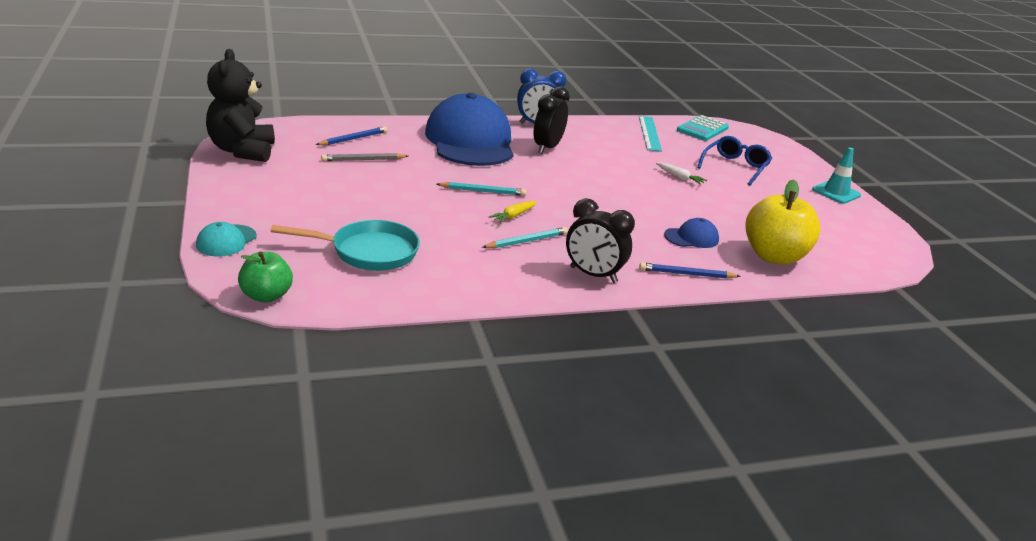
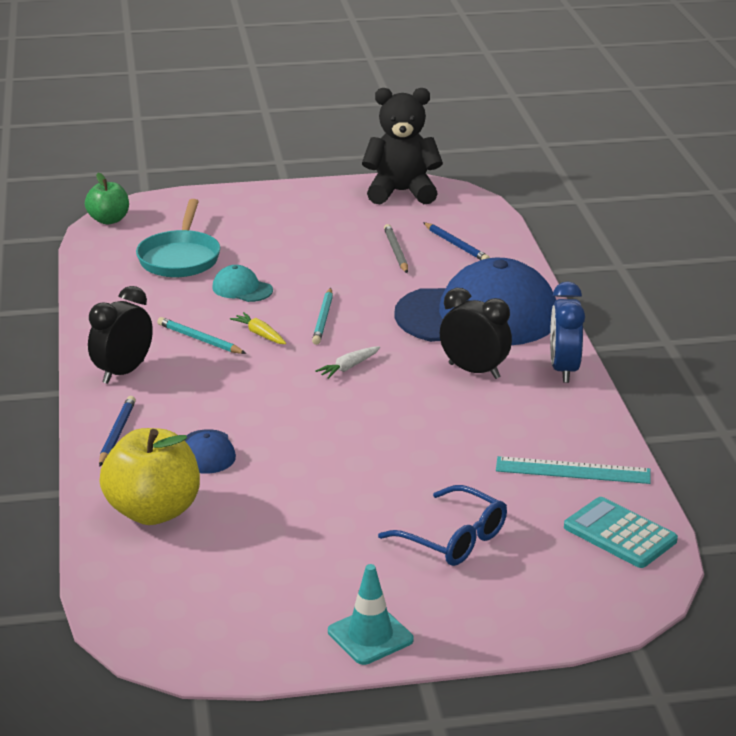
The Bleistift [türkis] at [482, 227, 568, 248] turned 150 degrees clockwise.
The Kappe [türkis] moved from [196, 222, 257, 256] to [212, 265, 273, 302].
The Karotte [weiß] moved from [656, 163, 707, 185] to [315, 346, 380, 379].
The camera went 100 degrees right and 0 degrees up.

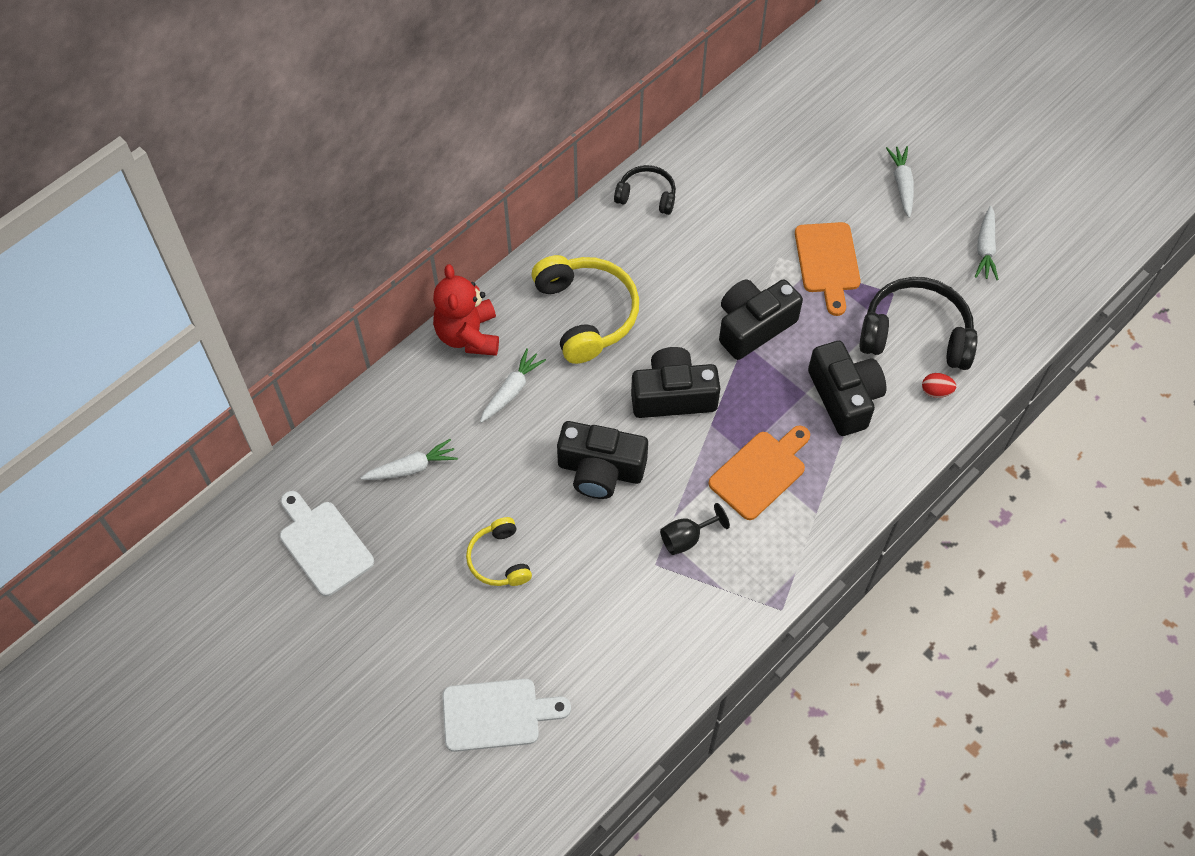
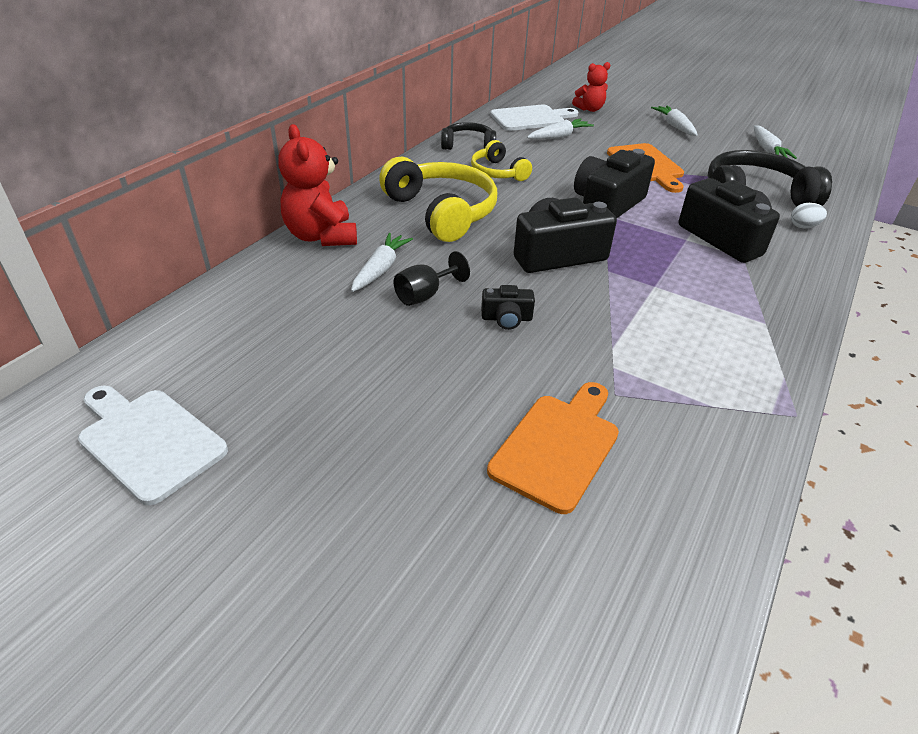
The Kelch [schwarz] moved from [660, 503, 730, 555] to [394, 251, 470, 306].
The Kopfhörer [gelb] moved from [466, 517, 532, 586] to [471, 140, 532, 181].
The Kamera [schwarz] at [557, 421, 648, 499] changed to 0.49 times the size.
The Schneidebrett [orange] moved from [708, 425, 810, 520] to [487, 382, 619, 514].
The Schneidebrett [weiß] moved from [442, 679, 571, 752] to [490, 105, 578, 131].
The Karotte [weiß] moved from [361, 439, 458, 480] to [527, 119, 594, 140].
The Teddybär [rot] at [572, 62, 610, 112] appeared.
The Ei [rot] at [922, 373, 956, 398] became the Ei [weiß] at [791, 203, 827, 228].
The camera went 15 degrees left and 20 degrees down.

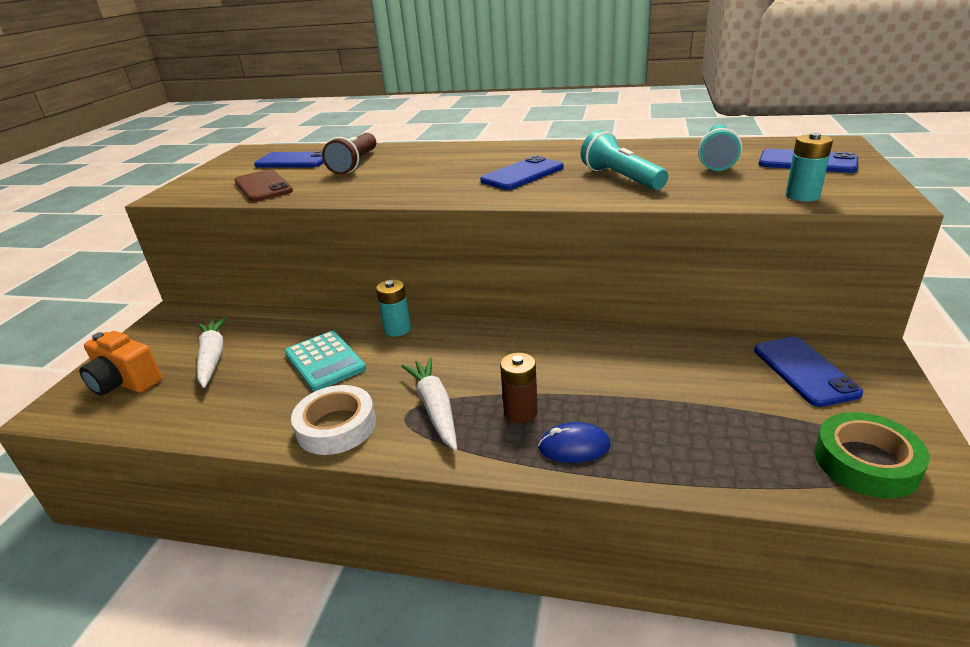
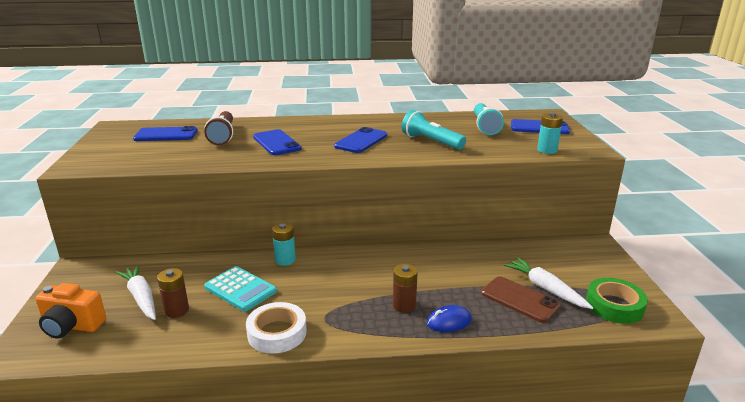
The Batterie [braun] at [157, 268, 189, 318] appeared.
The Handy [blau] moved from [754, 337, 863, 407] to [253, 129, 302, 155].
The Handy [braun] moved from [235, 169, 293, 202] to [481, 276, 561, 323].
The Karotte [weiß] moved from [401, 357, 457, 451] to [503, 257, 594, 309].
The camera went 20 degrees left and 5 degrees down.

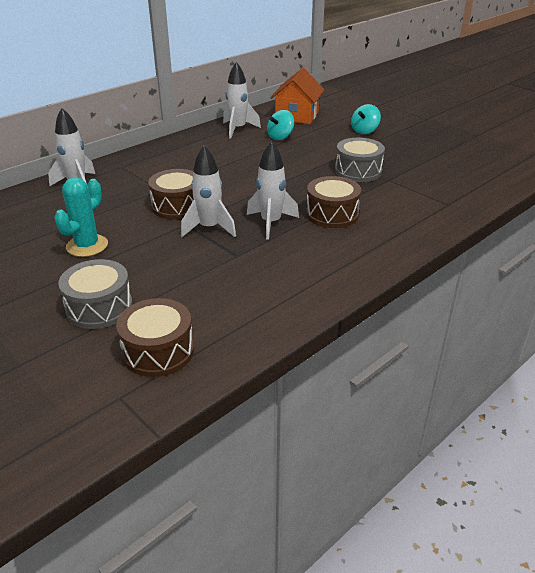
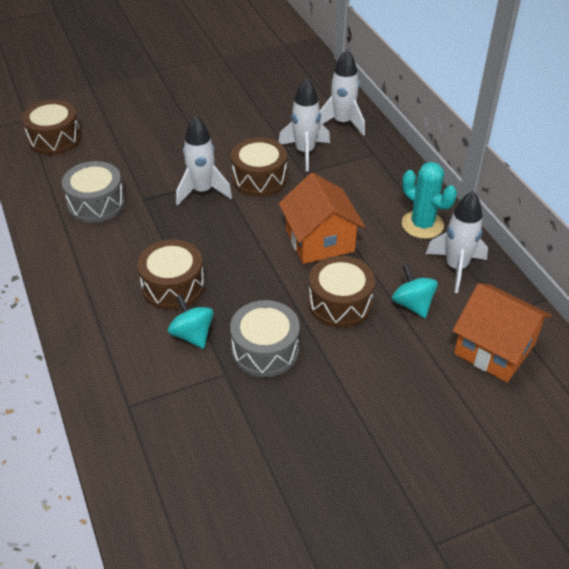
The Trommel [grau] moved from [58, 259, 133, 329] to [62, 161, 125, 223].
The Kreisel [türkis] moved from [351, 104, 381, 134] to [168, 295, 214, 349].
The Rakete [weiß] moved from [247, 141, 299, 240] to [279, 78, 330, 171].
The Haus [orange] at [279, 173, 365, 264] appeared.
The Trommel [braun] at [308, 256, 375, 328] appeared.
The Kaktus [türkis] moved from [54, 177, 108, 257] to [402, 162, 457, 239].
The camera went 110 degrees right and 10 degrees up.

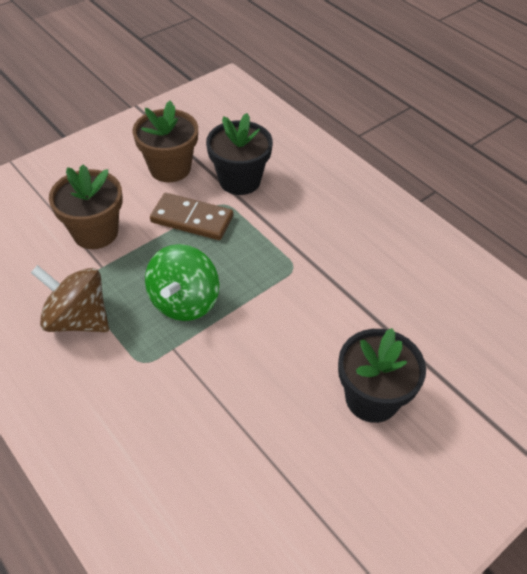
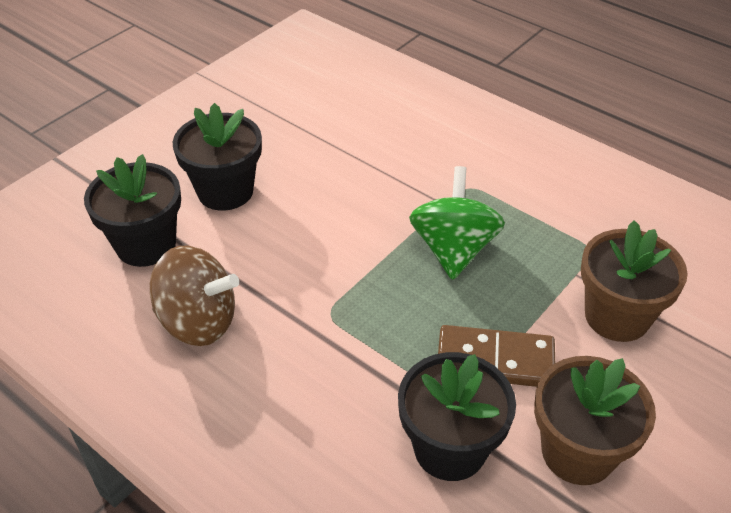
The Blumentopf [schwarz] at [84, 154, 181, 267] appeared.
The Kreisel [braun] moved from [30, 265, 109, 332] to [150, 246, 239, 346].
The camera went 170 degrees right and 5 degrees down.

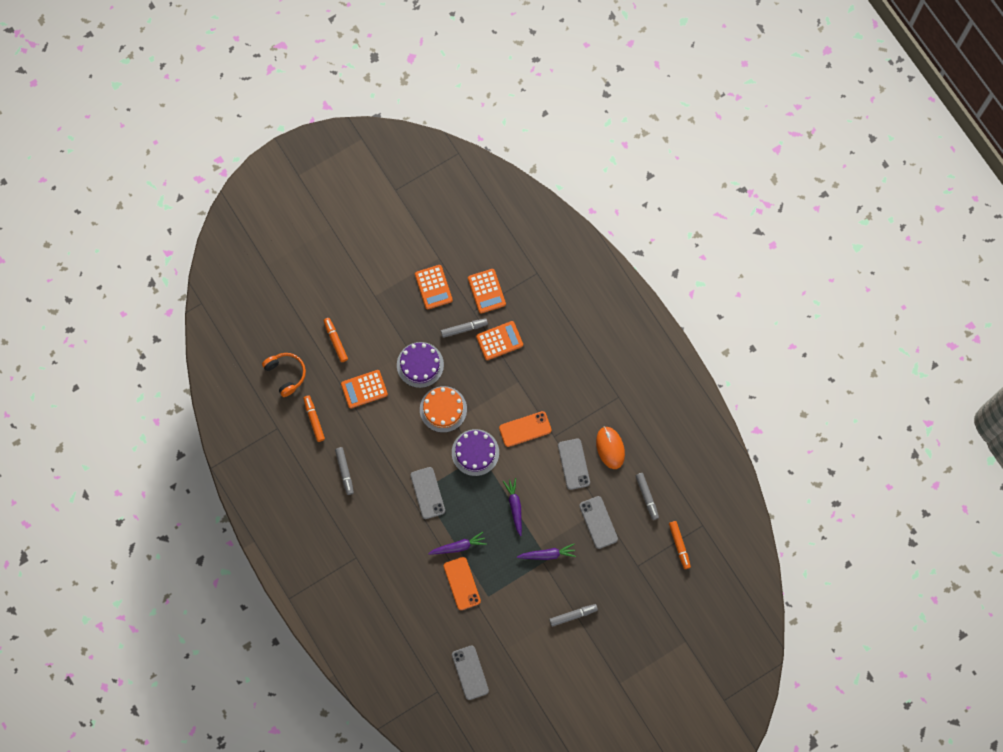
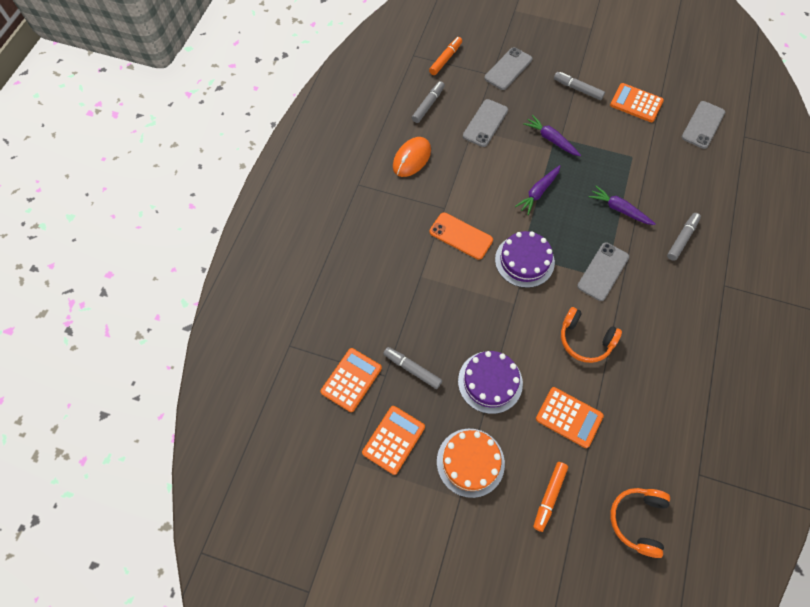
The Kuchen [orange] moved from [420, 386, 467, 433] to [437, 429, 505, 498].
The Handy [grau] moved from [558, 439, 590, 490] to [484, 47, 532, 90].
The Kopfhörer [orange] at [561, 307, 622, 363] appeared.
The Taschenrechner [orange] moved from [476, 321, 523, 360] to [610, 83, 664, 122].
The Filzstift [grau] moved from [335, 447, 354, 495] to [667, 213, 701, 261].
The Filzstift [orange] at [303, 395, 325, 442] disappeared.
The Handy [orange] at [444, 557, 481, 610] disappeared.
The camera went 130 degrees left and 10 degrees down.

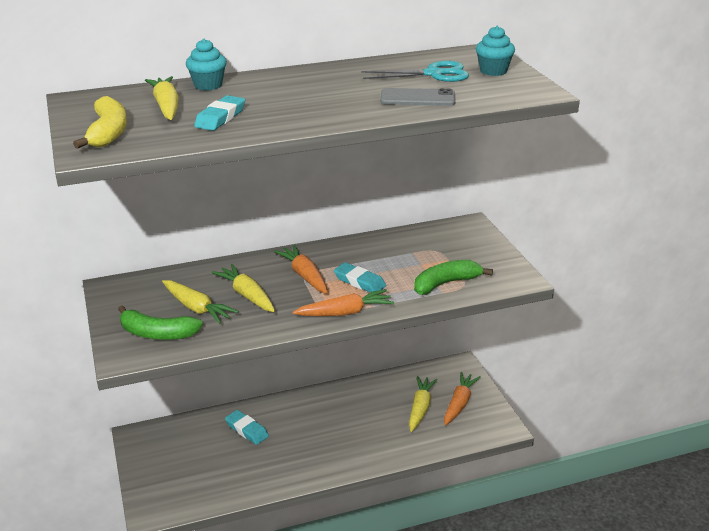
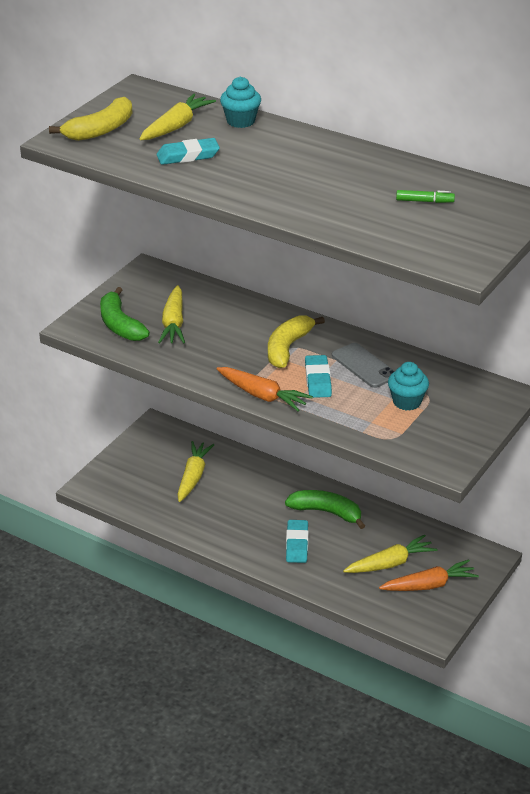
The Karotte [gelb] moved from [212, 264, 275, 312] to [177, 441, 214, 502].
The Karotte [orange] at [274, 245, 328, 293] was replaced by the Banane [gelb] at [268, 315, 325, 368].
The Banane [grün] moved from [414, 260, 493, 295] to [285, 490, 365, 529].
The Radiergummi [türkis] moved from [225, 410, 269, 445] to [286, 520, 309, 563].
The Handy [grau] moved from [380, 88, 456, 106] to [332, 343, 395, 388].
The Muffin [türkis] moved from [476, 26, 515, 76] to [388, 362, 429, 411].
The Schere [türkis] at [361, 61, 469, 82] was replaced by the Filzstift [grün] at [396, 190, 455, 203].
The camera went 50 degrees right and 5 degrees up.

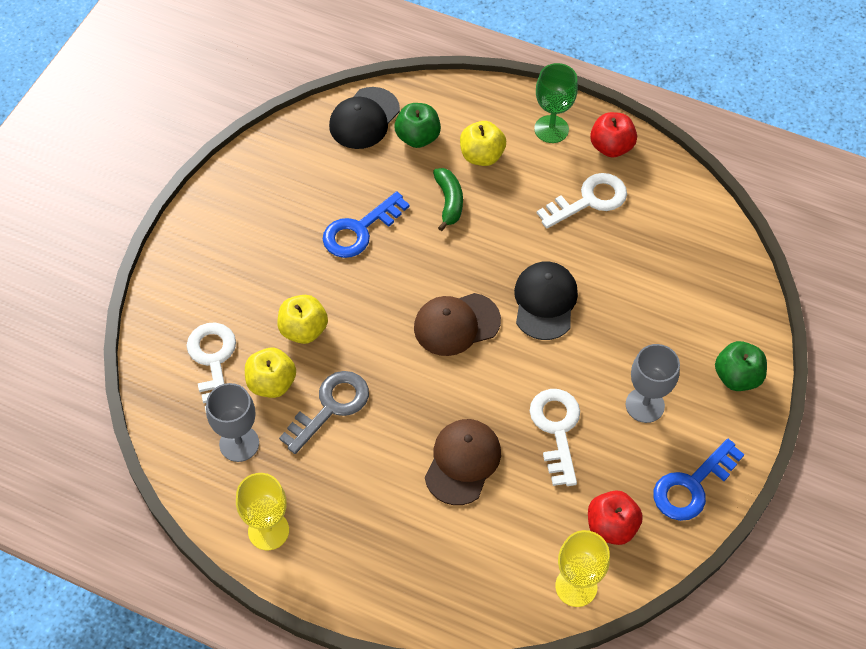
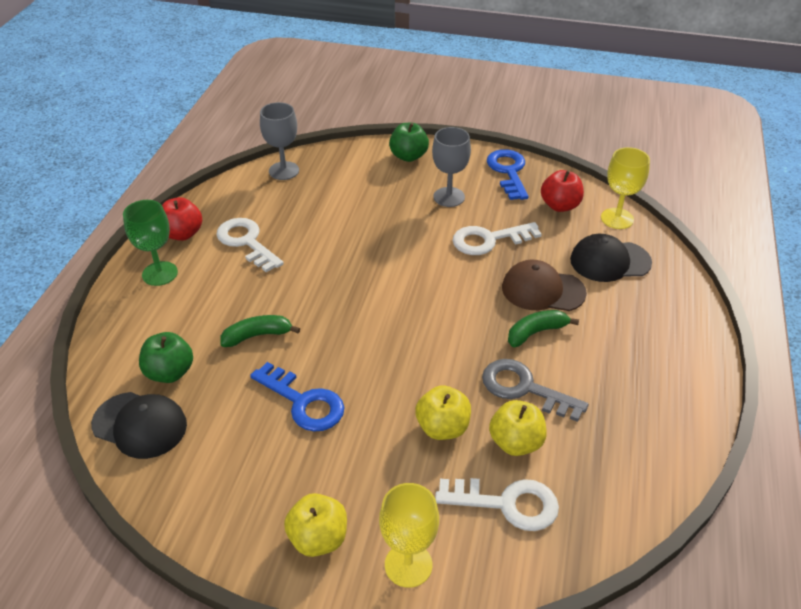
The Kelch [grau] moved from [206, 383, 259, 462] to [260, 102, 299, 180].
The Apfel [gelb] moved from [460, 121, 506, 166] to [284, 493, 347, 557].
The Kelch [gelb] moved from [236, 473, 289, 550] to [379, 483, 439, 588].
The Schlüssel [weiß] at [187, 322, 236, 410] turned 150 degrees counterclockwise.
The Schlüssel [blau] at [654, 439, 745, 521] turned 135 degrees counterclockwise.
The Banane [grün] at [508, 310, 579, 347] appeared.
The Kappe [schwarz] moved from [514, 262, 578, 340] to [570, 234, 652, 282].
The Kappe [braun] at [414, 293, 501, 356] disappeared.
The camera went 100 degrees left and 15 degrees down.

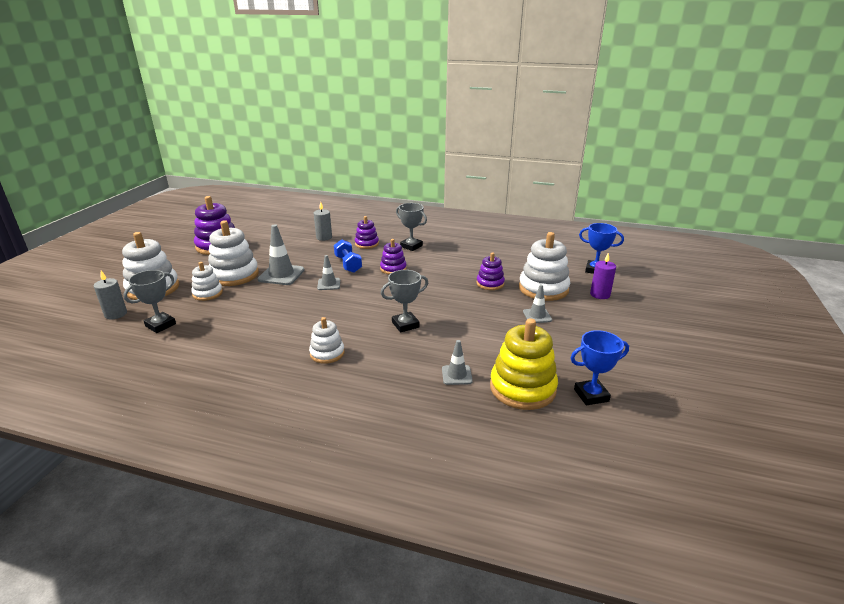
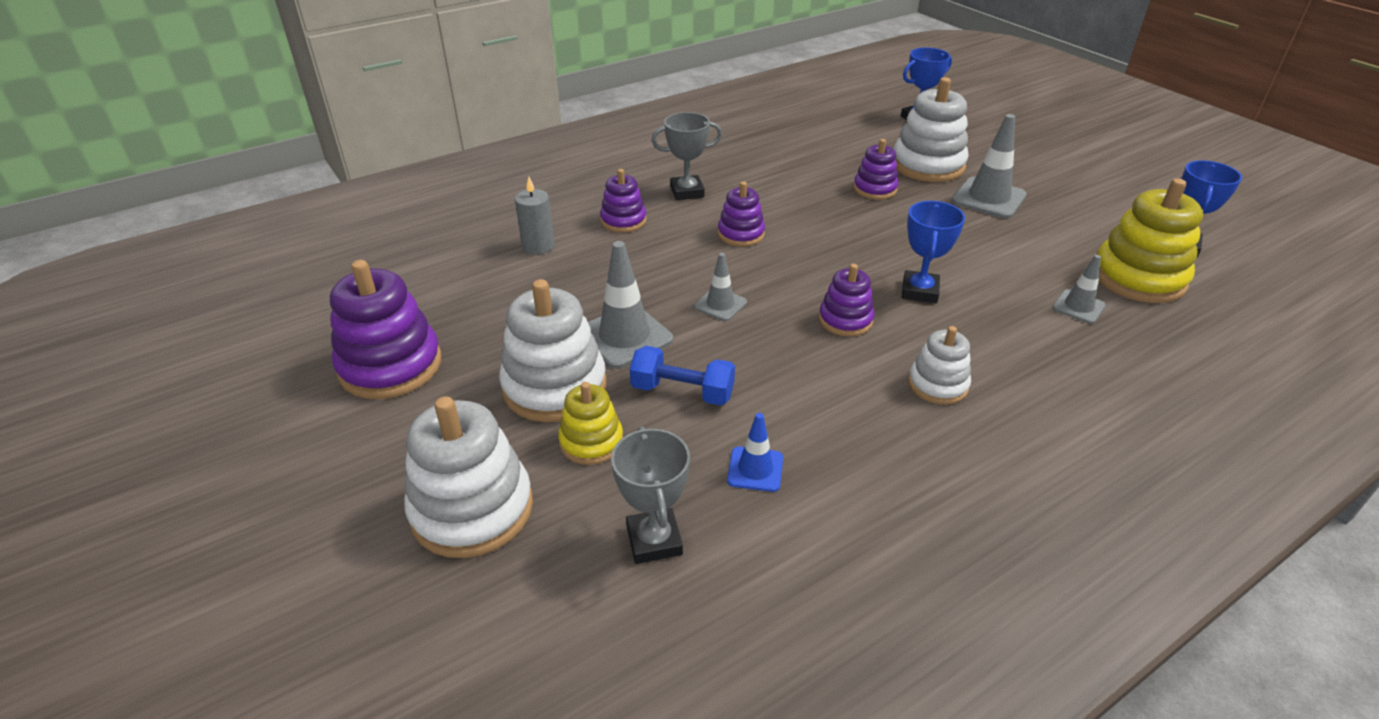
The Stapelspielzeug [weiß] at [191, 262, 223, 301] became the Stapelspielzeug [gelb] at [558, 382, 623, 465].
The Hantel [blau] moved from [334, 239, 362, 273] to [630, 346, 735, 406].
The Leitkegel [blau] at [727, 413, 783, 492] appeared.
The Stapelspielzeug [lila] at [819, 264, 875, 336] appeared.
The Pokal [grau] at [381, 270, 428, 333] became the Pokal [blau] at [902, 201, 965, 303].
The Leitkegel [grau] at [523, 285, 552, 323] changed to 1.73 times the size.
The Kerze [grau] at [94, 271, 127, 319] disappeared.
The Kerze [lila] at [590, 253, 616, 299] disappeared.
The camera went 50 degrees left and 10 degrees up.

